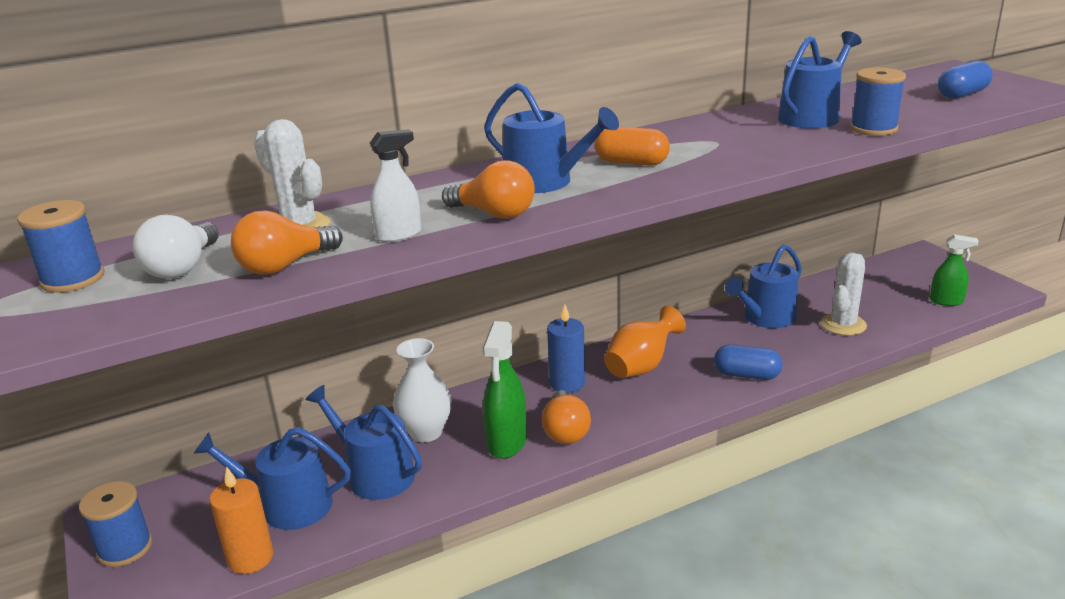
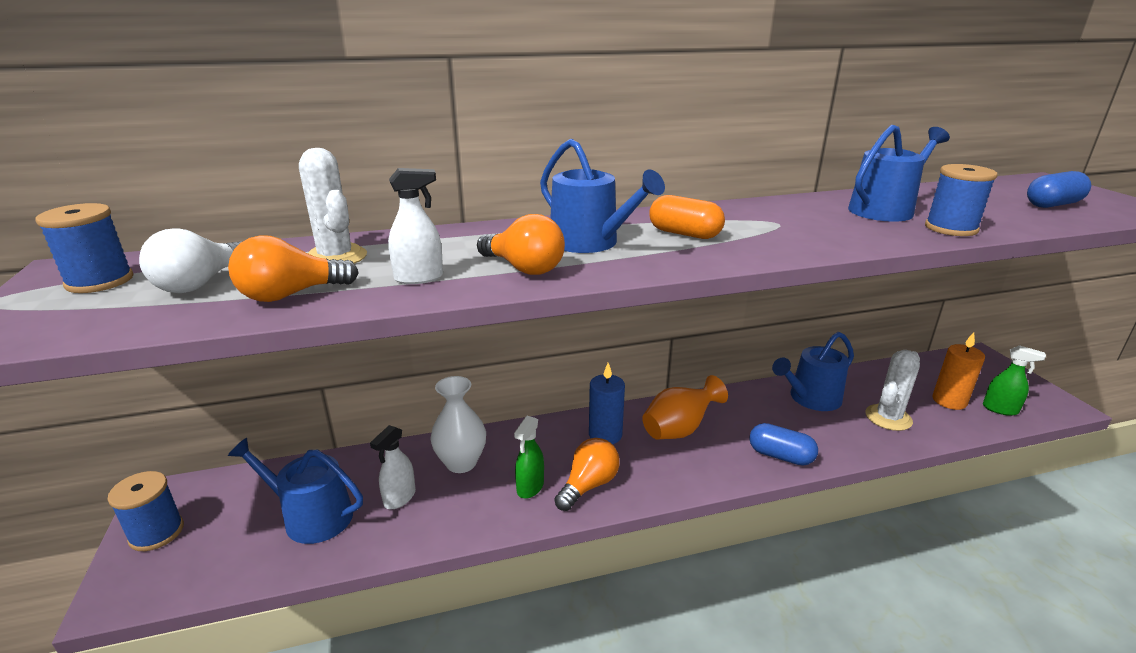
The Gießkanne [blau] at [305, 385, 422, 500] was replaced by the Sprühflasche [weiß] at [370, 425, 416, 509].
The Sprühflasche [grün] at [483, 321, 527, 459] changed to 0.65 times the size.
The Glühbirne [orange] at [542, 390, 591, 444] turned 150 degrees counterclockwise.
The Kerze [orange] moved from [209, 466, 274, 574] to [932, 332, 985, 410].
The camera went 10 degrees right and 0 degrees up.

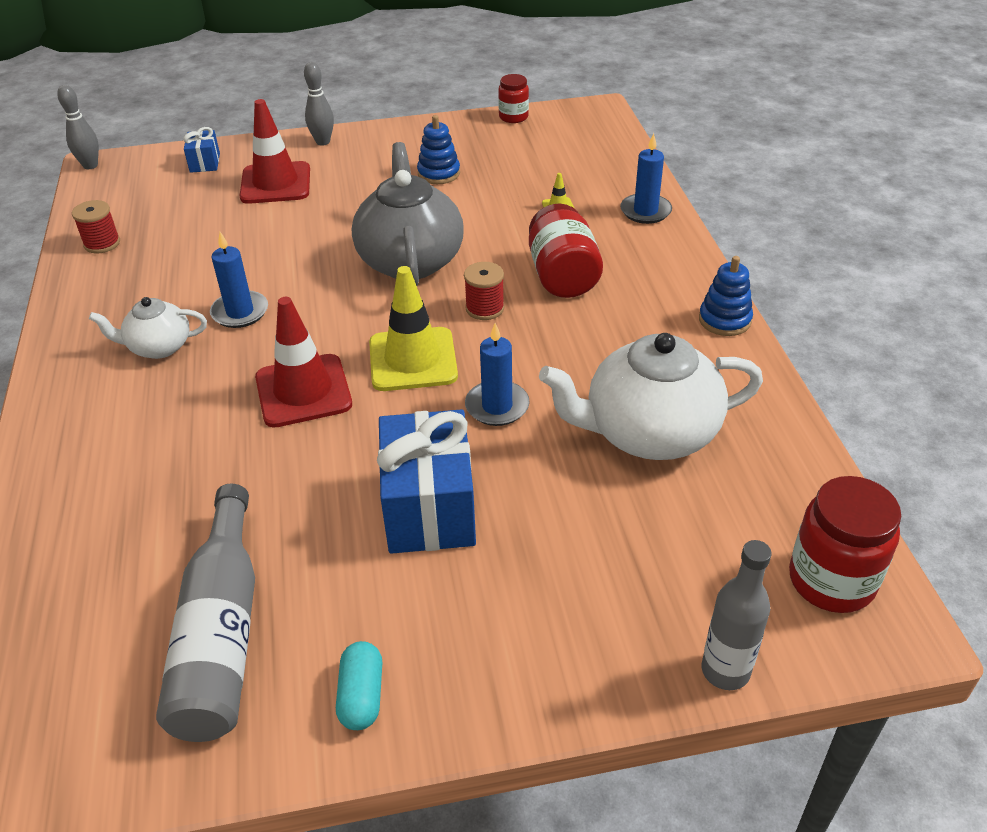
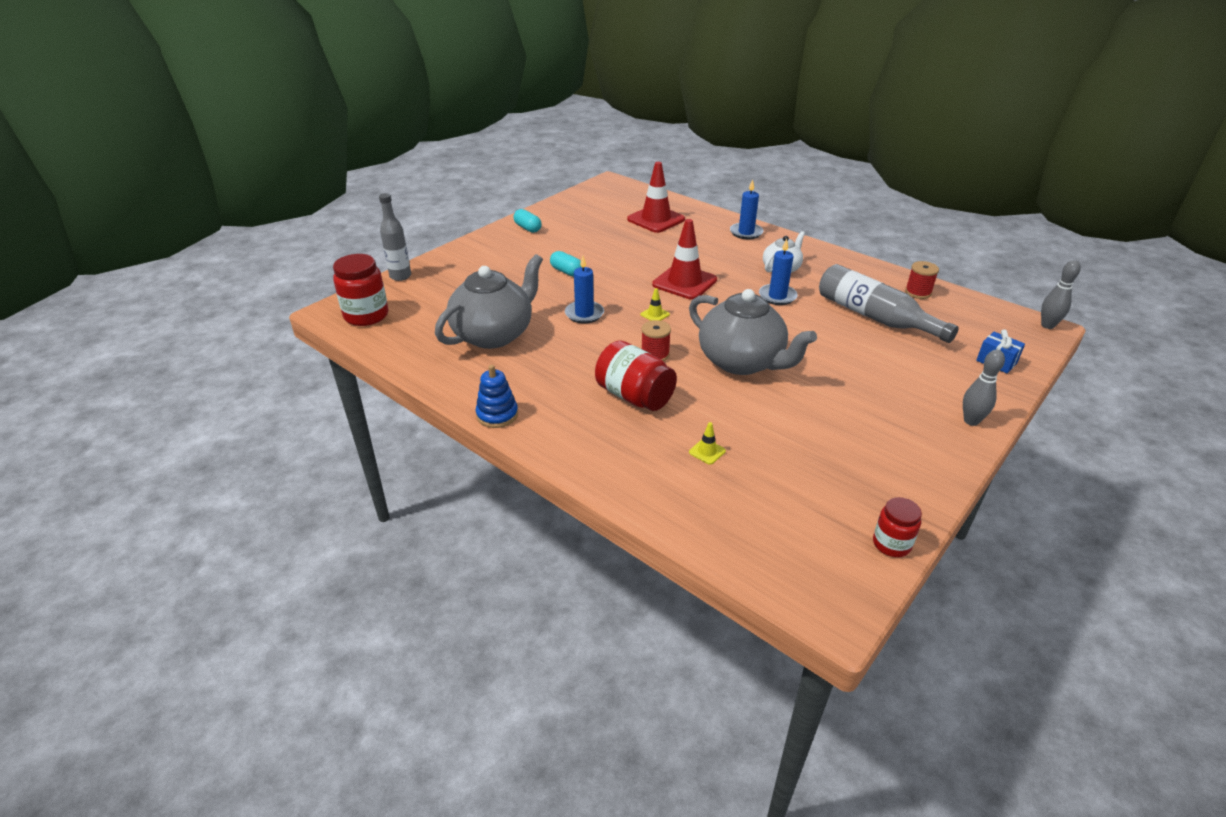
The Teekanne [weiß] at [539, 333, 763, 460] became the Teekanne [grau] at [435, 254, 543, 349].
The Geschenk [blau] at [377, 409, 476, 554] was replaced by the Kapsel [türkis] at [550, 251, 581, 277].
The Leitkegel [rot] moved from [239, 99, 310, 204] to [627, 162, 685, 233].
The Leitkegel [gelb] at [369, 266, 458, 391] changed to 0.41 times the size.
The Kerze [blau] moved from [620, 133, 672, 224] to [730, 179, 763, 239].
The Flasche [grau] moved from [156, 484, 255, 742] to [819, 264, 959, 343].
The Stapelspielzeug [blau] at [417, 115, 460, 184] disappeared.
The camera went 140 degrees right and 5 degrees down.

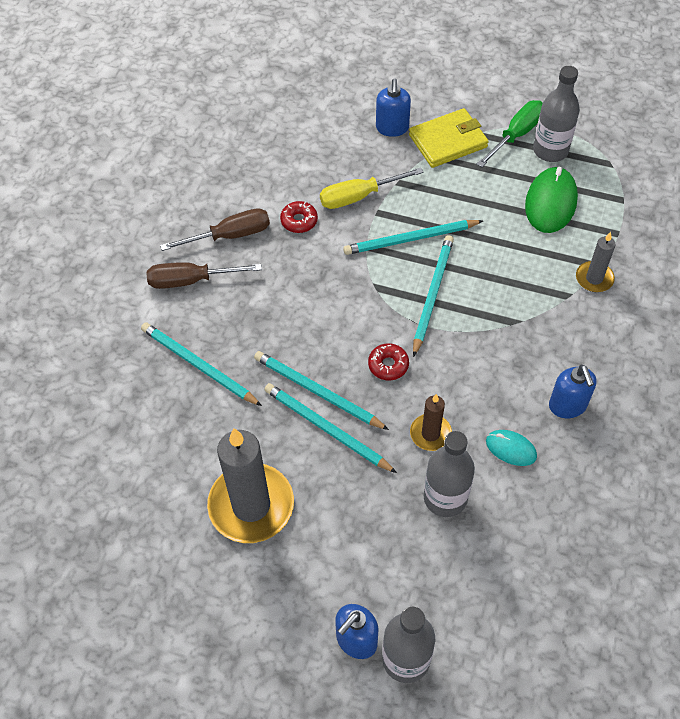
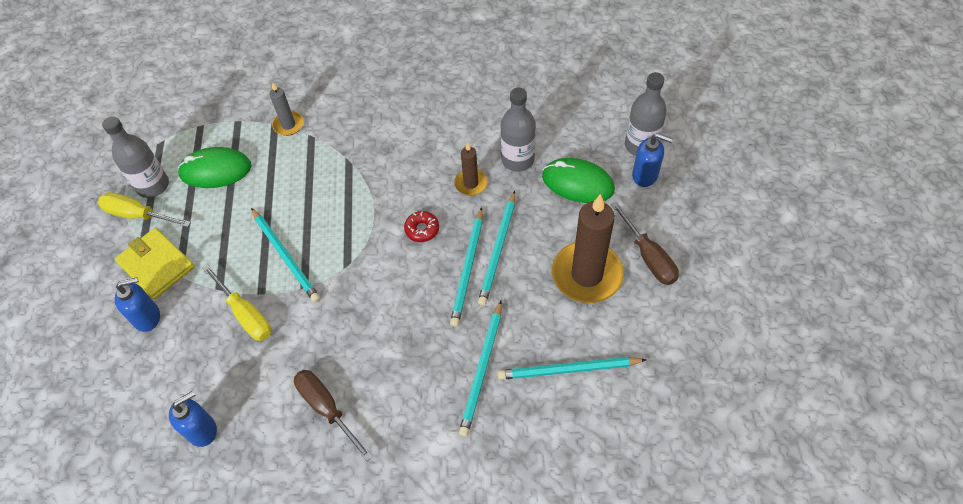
The Schraubenzieher [grün] at [477, 100, 543, 167] became the Schraubenzieher [gelb] at [98, 192, 191, 227].
The Seifenspender [blau] moved from [549, 365, 596, 418] to [169, 391, 217, 447].
The Bleistift [türkis] moved from [413, 235, 454, 357] to [498, 357, 647, 380].
The Computermaus [grün] at [542, 158, 615, 203] appeared.
The Kerze [grau] at [207, 428, 294, 543] became the Kerze [braun] at [552, 194, 624, 303].
The Schraubenzieher [braun] moved from [147, 262, 262, 289] to [611, 201, 679, 285].
The Donut [rot] at [280, 201, 318, 233] disappeared.
The Computermaus [türkis] at [486, 430, 537, 466] disappeared.
The camera went 110 degrees left and 0 degrees up.

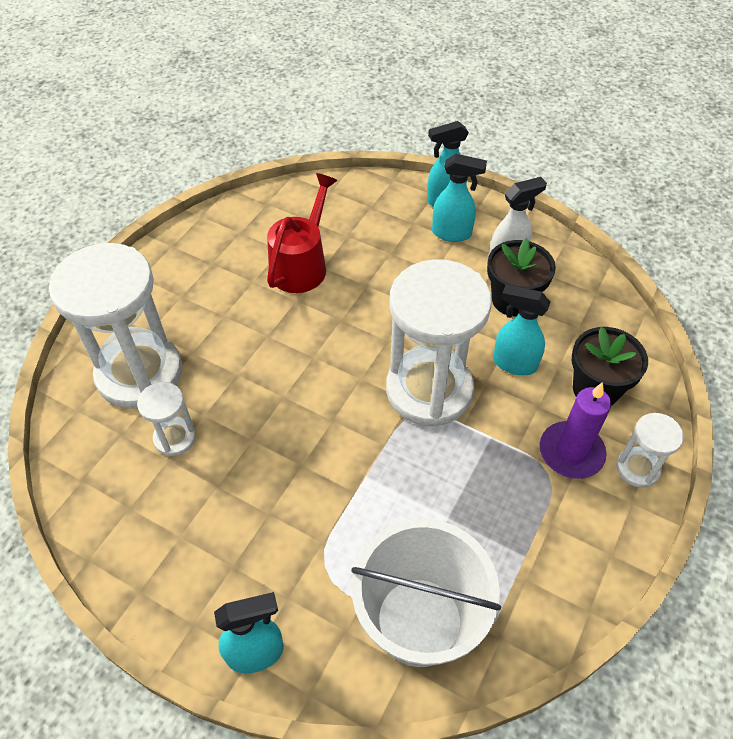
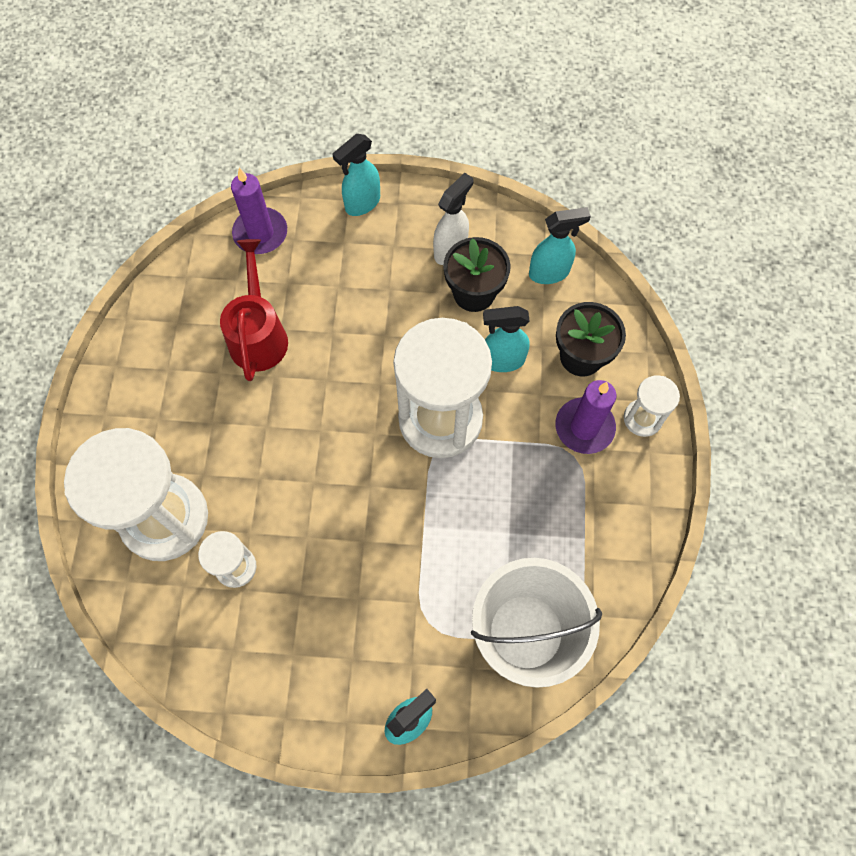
The Kerze [lila] at [231, 168, 287, 254] appeared.
The Sprühflasche [türkis] moved from [432, 154, 487, 242] to [529, 207, 591, 284].
The camera went 25 degrees left and 15 degrees up.

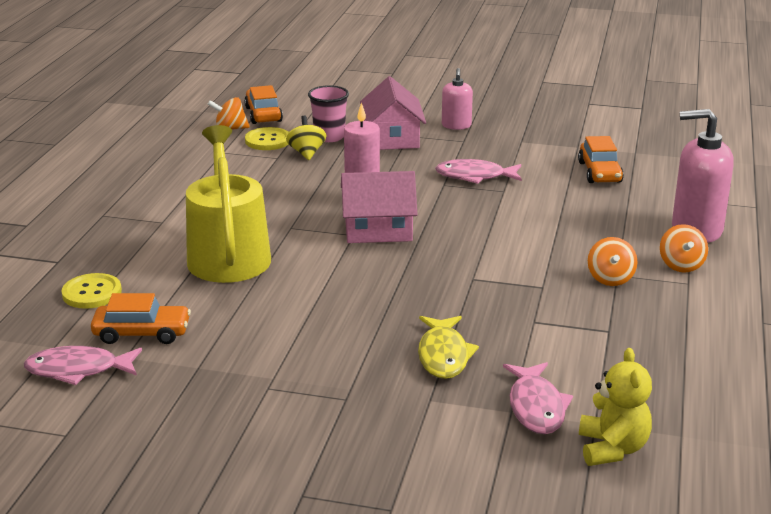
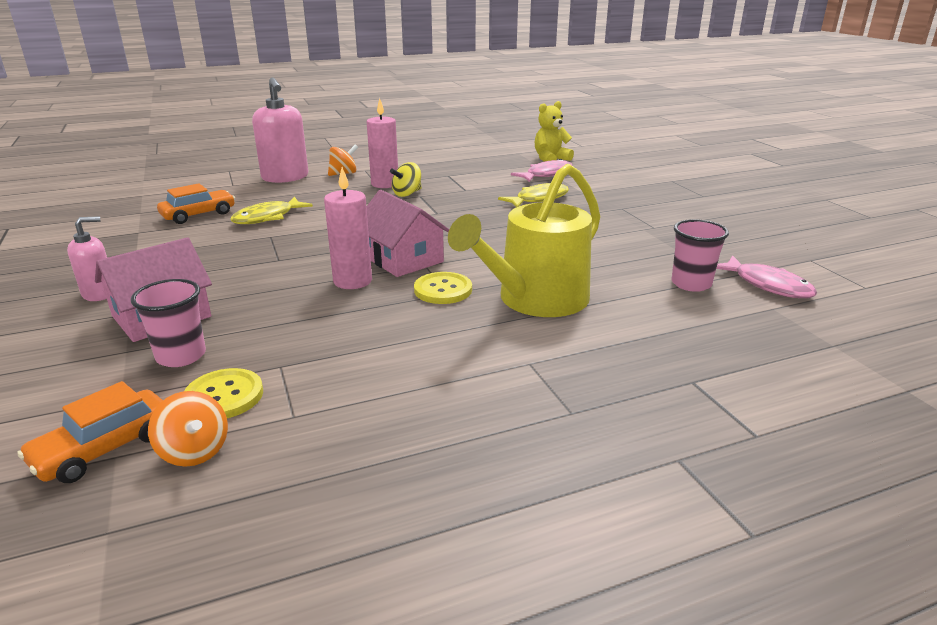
The Fisch [gelb] at [230, 197, 313, 224] appeared.
The Kreisel [orange] at [588, 237, 637, 286] was replaced by the Kerze [rosa] at [367, 98, 398, 188].
The Kreisel [gelb] moved from [286, 116, 326, 160] to [390, 162, 422, 197].
The Knopf [gelb] moved from [61, 273, 122, 309] to [414, 272, 472, 304].
The Auto [orange] at [91, 293, 191, 344] was replaced by the Becher [rosa] at [671, 219, 729, 292].
The Fisch [rosa] at [435, 159, 522, 184] disappeared.
The camera went 125 degrees left and 0 degrees up.

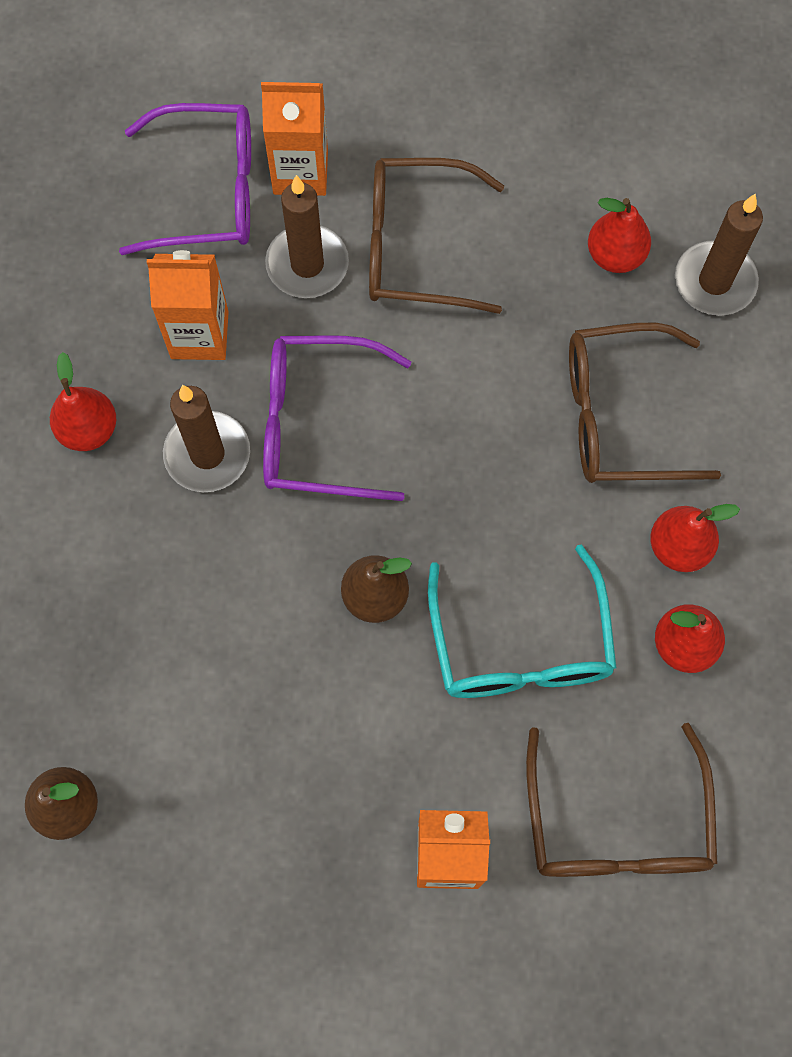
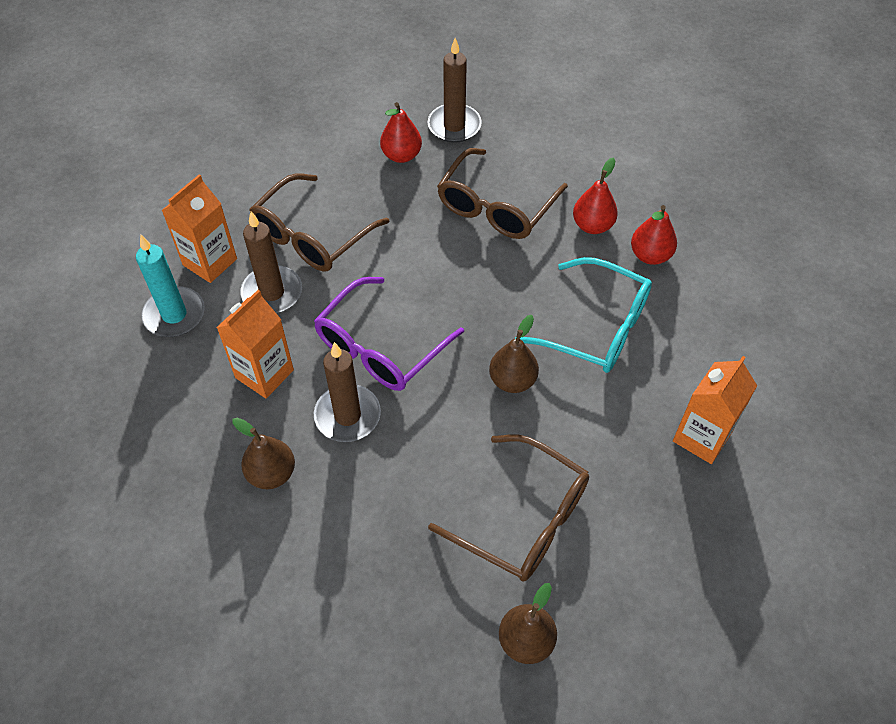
The Brille [lila] at [119, 103, 251, 255] was replaced by the Kerze [türkis] at [136, 234, 205, 337].
The Birne [rot] at [50, 352, 116, 451] became the Birne [braun] at [232, 418, 295, 489].
The Brille [braun] moved from [526, 723, 717, 877] to [428, 434, 589, 582].
The camera went 55 degrees left and 15 degrees down.

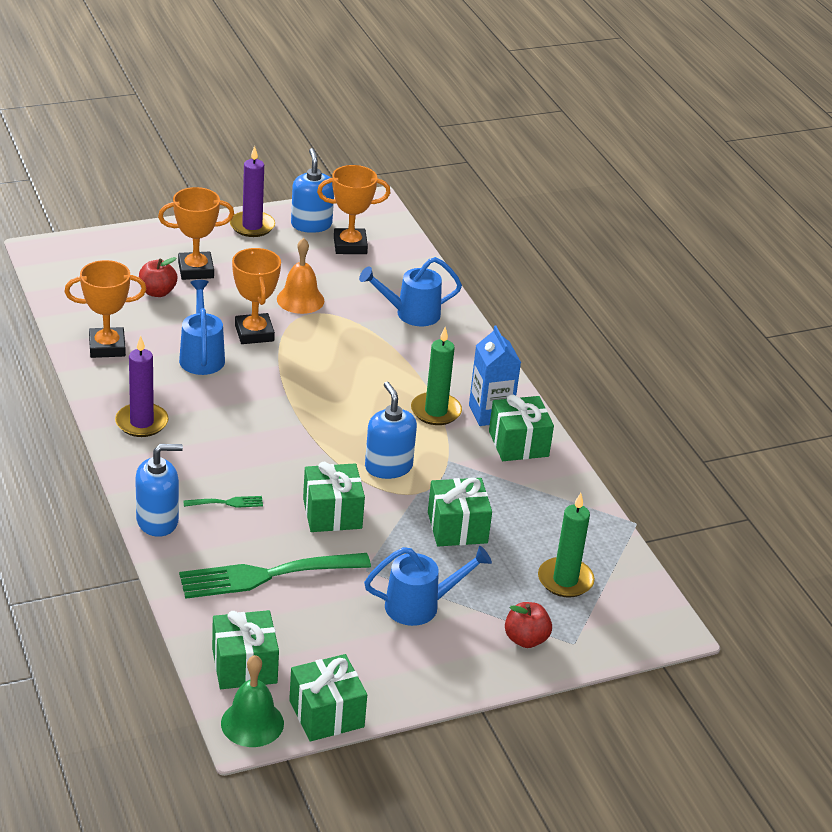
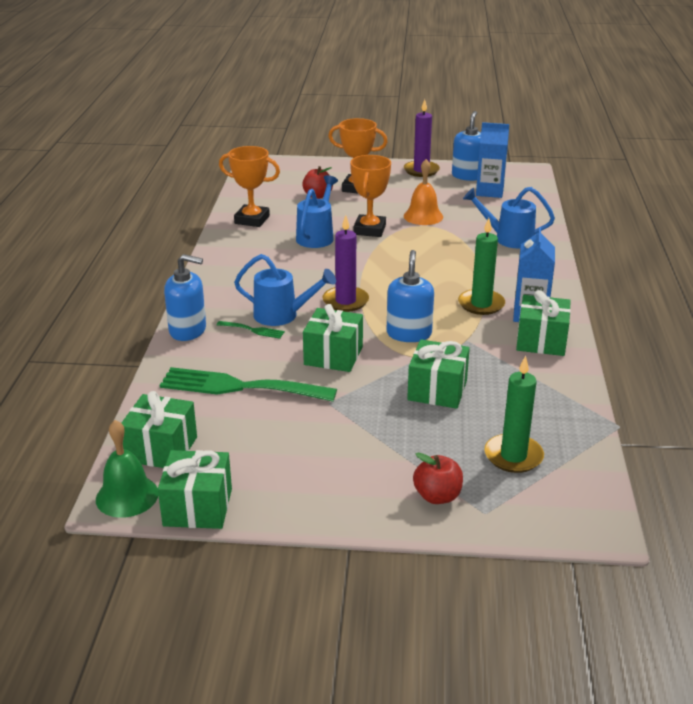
The Gießkanne [blau] moved from [364, 546, 492, 626] to [234, 254, 336, 326].
The Kerze [lila] moved from [115, 336, 169, 437] to [323, 215, 369, 312].
The Pokal [orange] at [317, 165, 391, 254] was replaced by the Getränkekarton [blau] at [476, 122, 509, 198].
The camera went 30 degrees right and 5 degrees down.

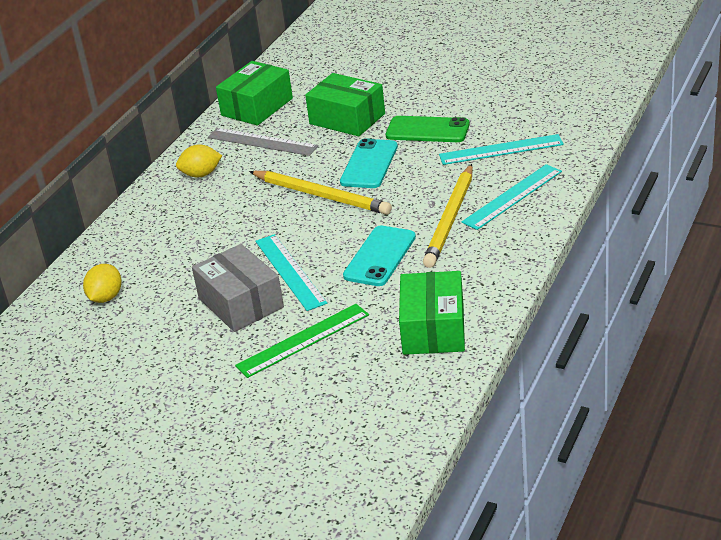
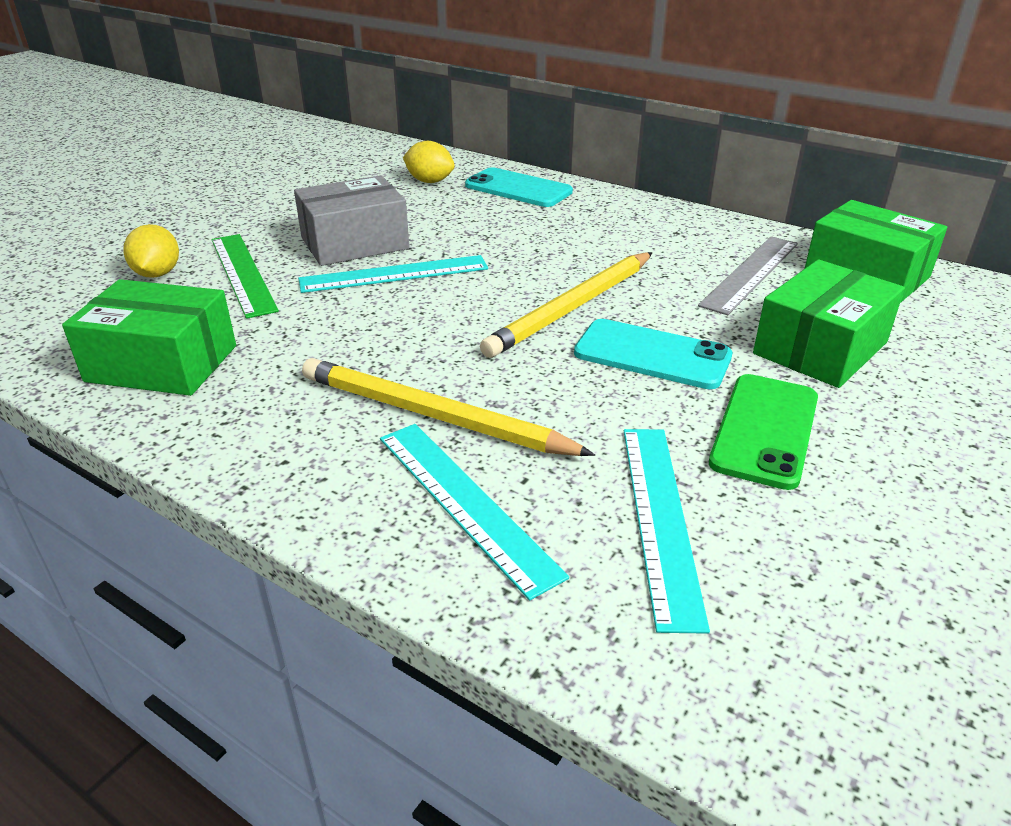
The Zitrone [gelb] moved from [176, 145, 222, 177] to [123, 224, 179, 278].
The Handy [türkis] moved from [343, 225, 416, 286] to [465, 167, 573, 207].
The camera went 95 degrees right and 0 degrees up.

